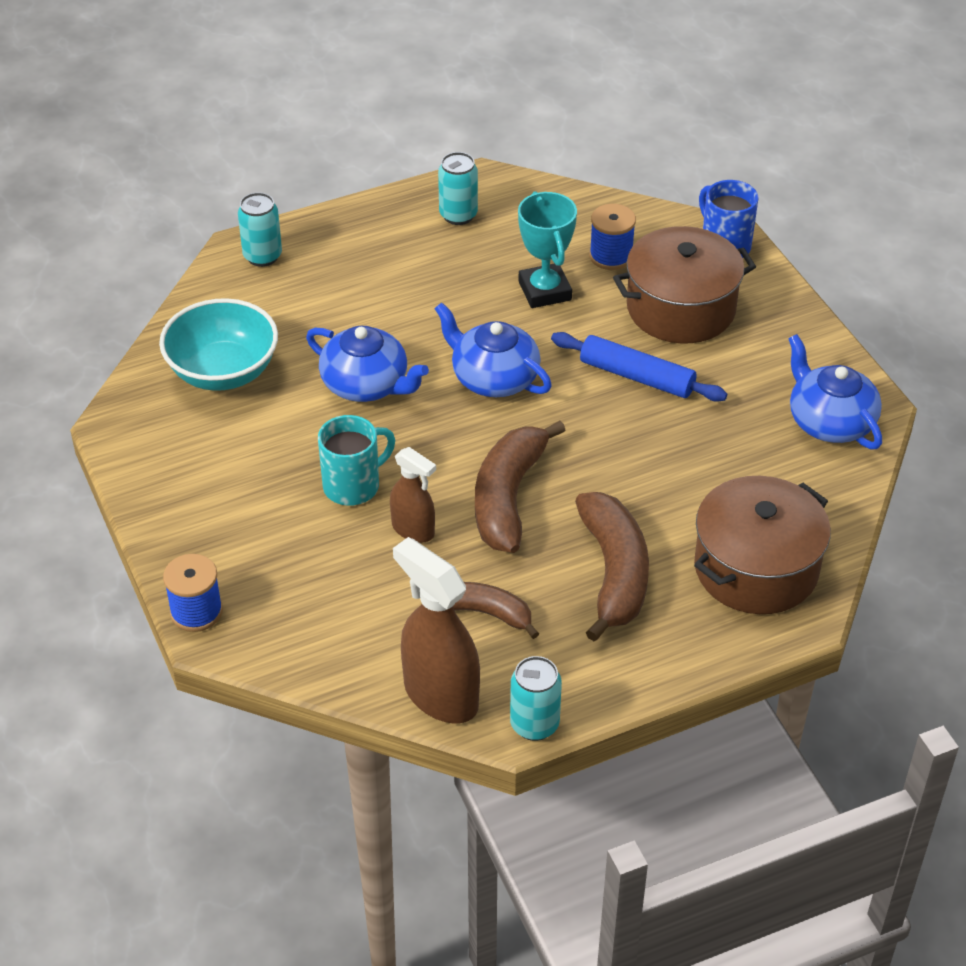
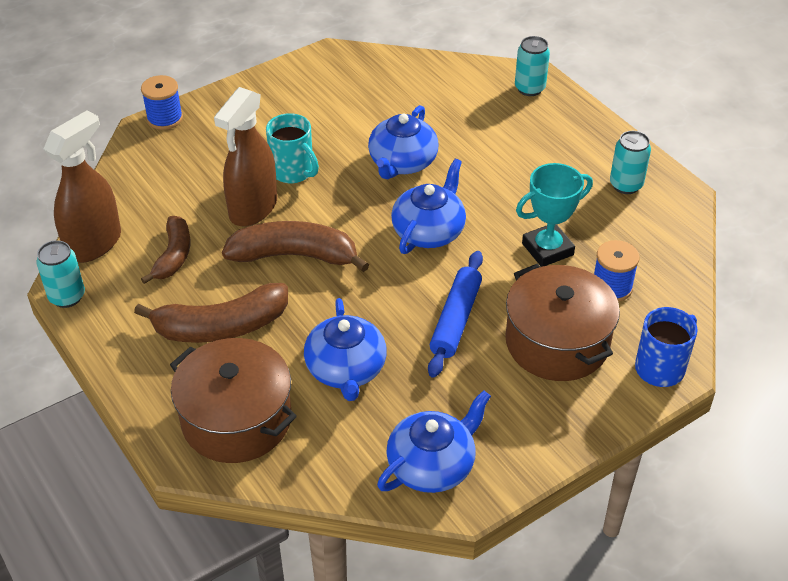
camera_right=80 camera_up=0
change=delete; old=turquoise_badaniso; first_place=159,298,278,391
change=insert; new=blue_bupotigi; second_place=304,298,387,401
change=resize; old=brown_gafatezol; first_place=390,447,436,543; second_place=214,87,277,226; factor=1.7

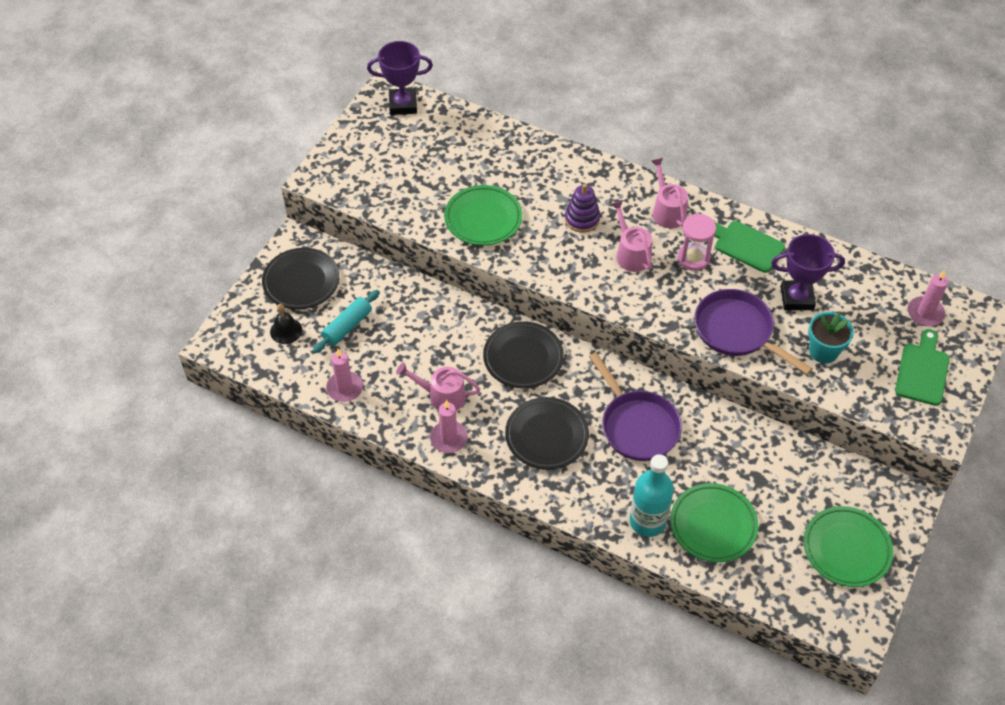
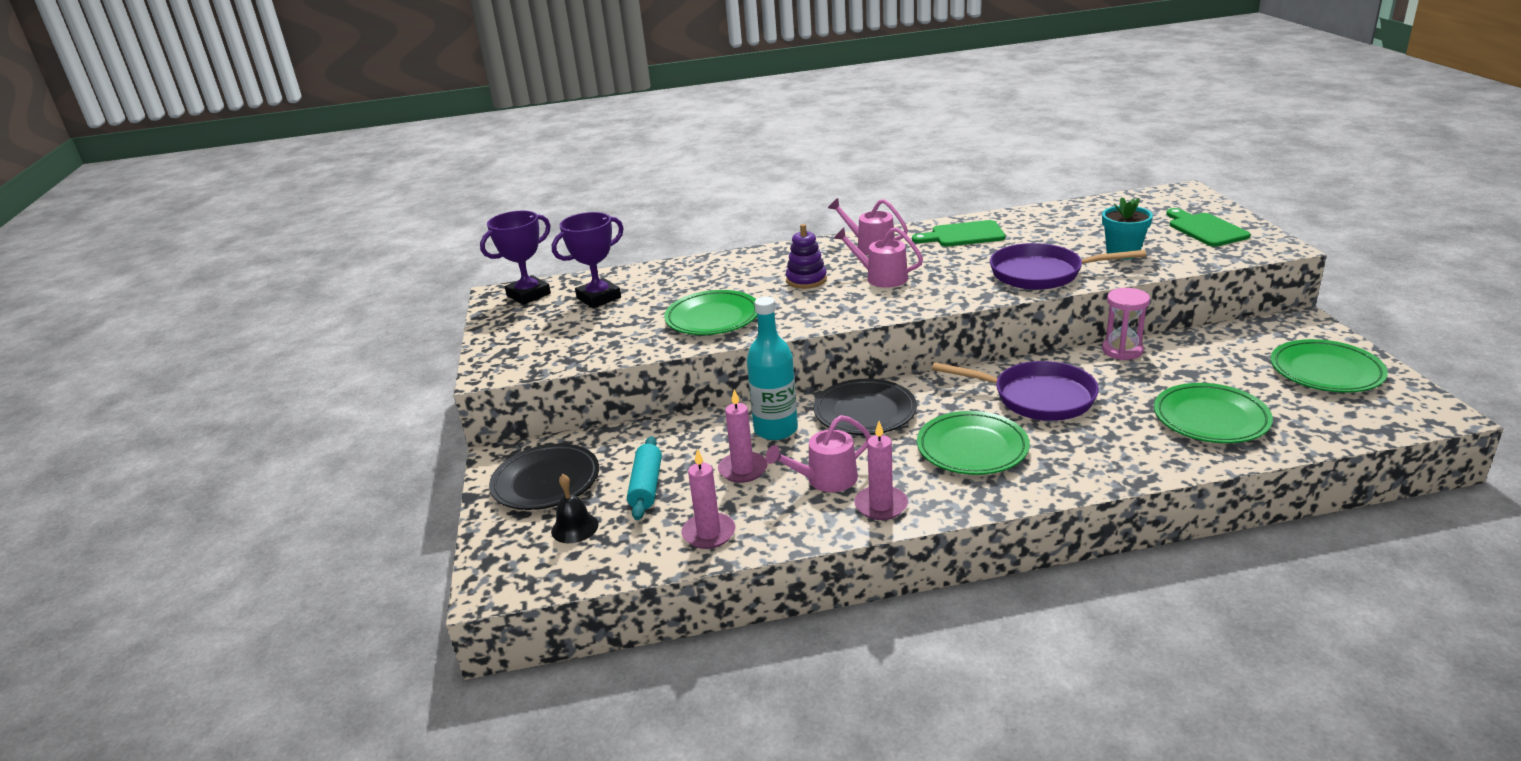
camera_right=-35 camera_up=-25
change=move; old=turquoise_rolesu; first_place=630,454,674,537; second_place=747,297,798,440
change=move; old=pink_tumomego; first_place=678,214,716,271; second_place=1102,288,1150,360
change=move; old=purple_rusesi; first_place=771,234,845,310; second_place=552,212,624,308
change=move; old=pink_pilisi; first_place=908,270,948,326; second_place=718,389,768,483
change=recolor; old=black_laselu; new=green_laselu; first_place=505,397,589,470; second_place=917,411,1030,475

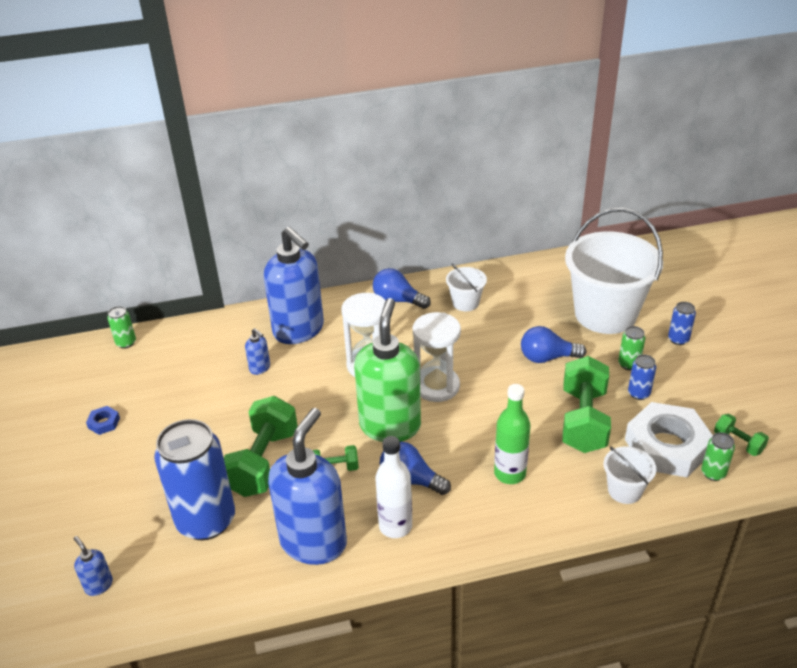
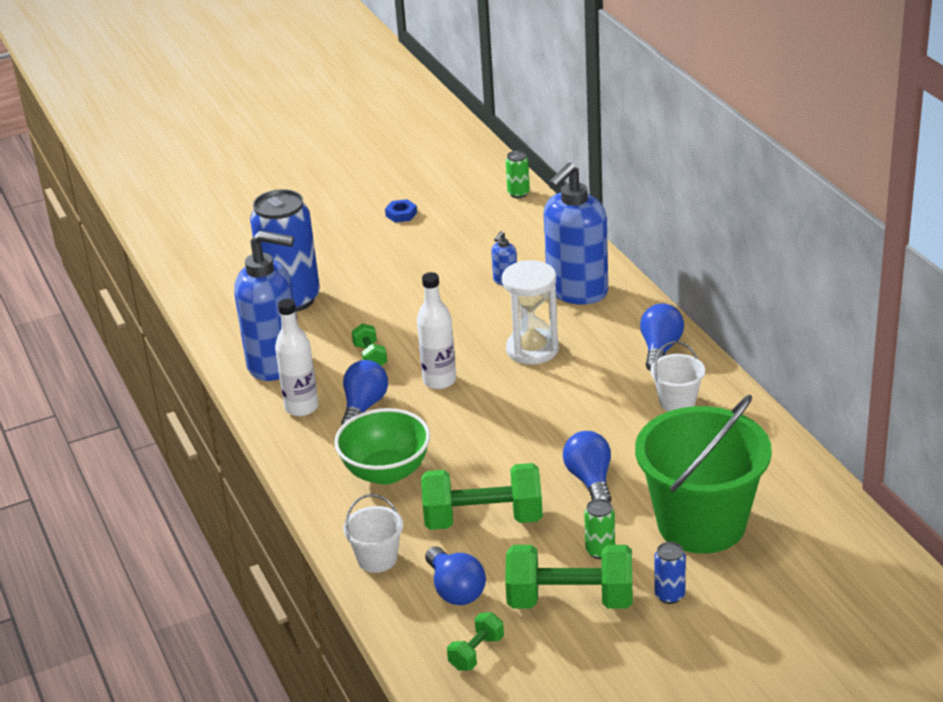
camera_right=80 camera_up=-5
change=delete; old=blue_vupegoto; first_place=73,536,113,596
change=delete; old=white_tumomego; first_place=413,312,461,402
change=delete; old=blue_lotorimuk; first_place=628,355,656,400
change=delete; old=green_lotorimuk; first_place=701,432,735,481
change=move; old=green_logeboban; first_place=224,396,297,497; second_place=505,545,632,609
change=replace; old=green_vupegoto; new=white_rolesu; first_place=354,298,421,442; second_place=417,272,456,389
change=replace; old=green_rolesu; new=green_badaniso; first_place=494,384,531,484; second_place=334,408,430,485
change=replace; old=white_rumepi; new=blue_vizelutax; first_place=625,402,713,477; second_place=425,546,486,605
change=recolor; old=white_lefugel; new=green_lefugel; first_place=565,208,663,334; second_place=635,395,772,554

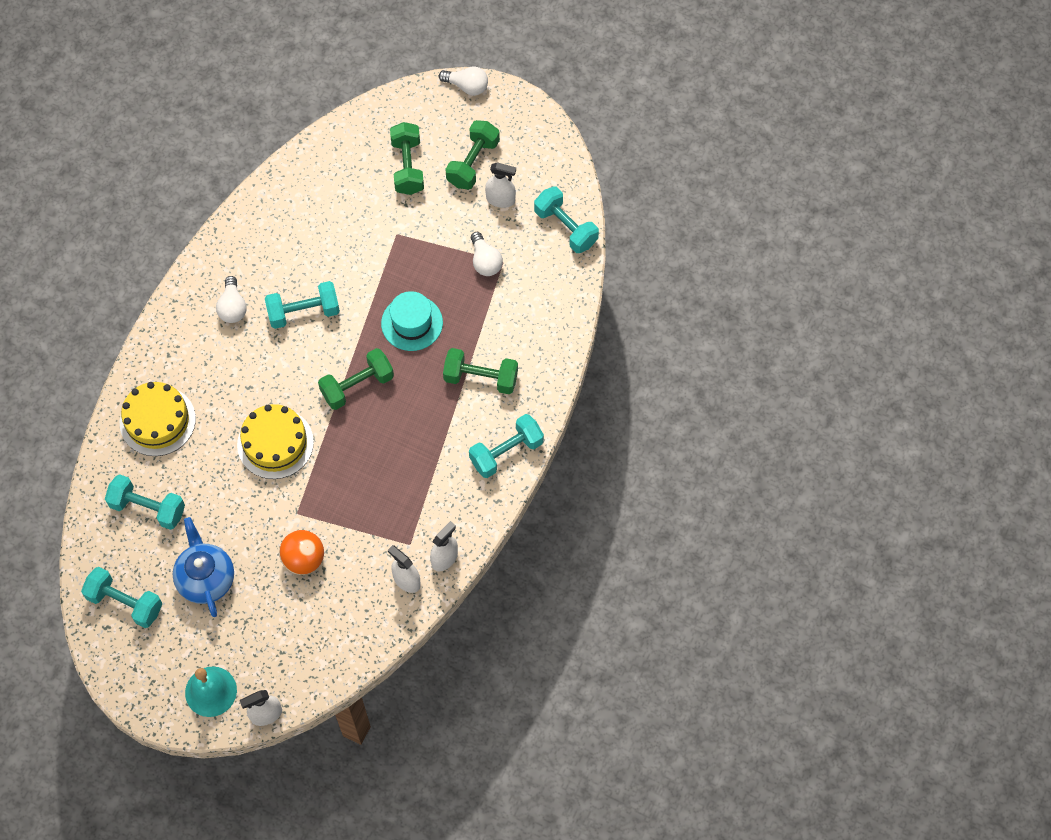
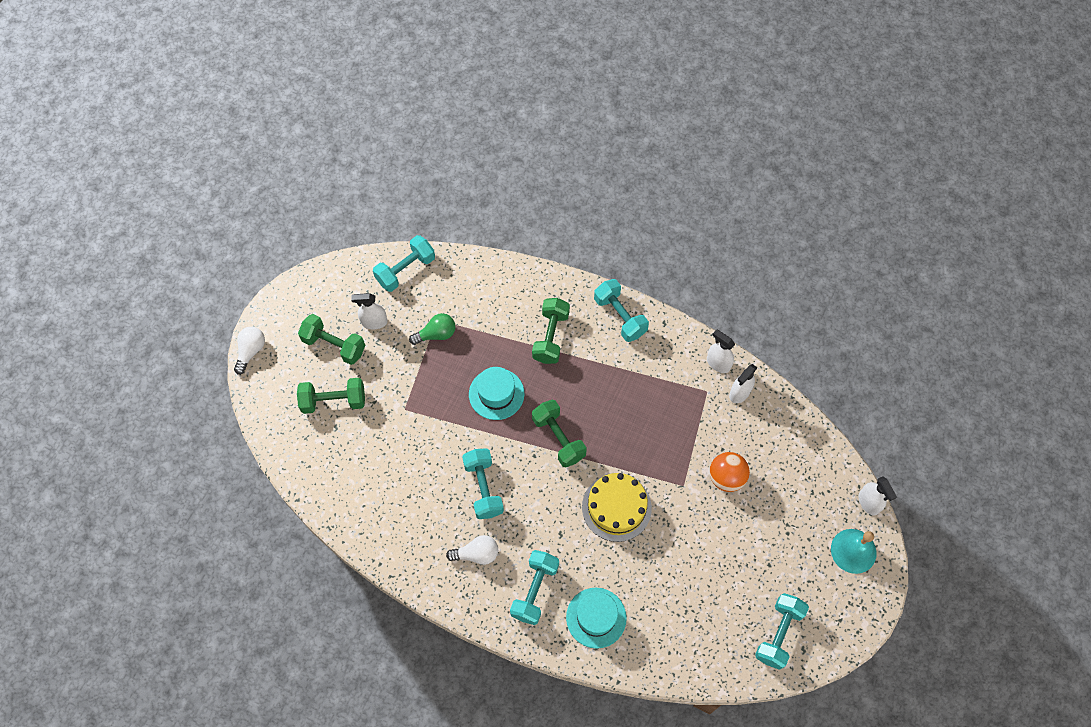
camera_right=-90 camera_up=0
change=delete; old=blue_bupotigi; first_place=172,517,234,617
change=move; old=turquoise_logeboban; first_place=105,474,185,530; second_place=510,550,559,625
change=replace; old=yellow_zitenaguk; new=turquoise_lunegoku; first_place=120,382,196,456; second_place=566,588,627,649
change=recolor; old=white_vizelutax; new=green_vizelutax; first_place=471,232,503,276; second_place=409,313,455,345
change=rotate; old=white_gafatezol; first_place=485,162,516,208; second_place=351,293,388,329; degrees=-105

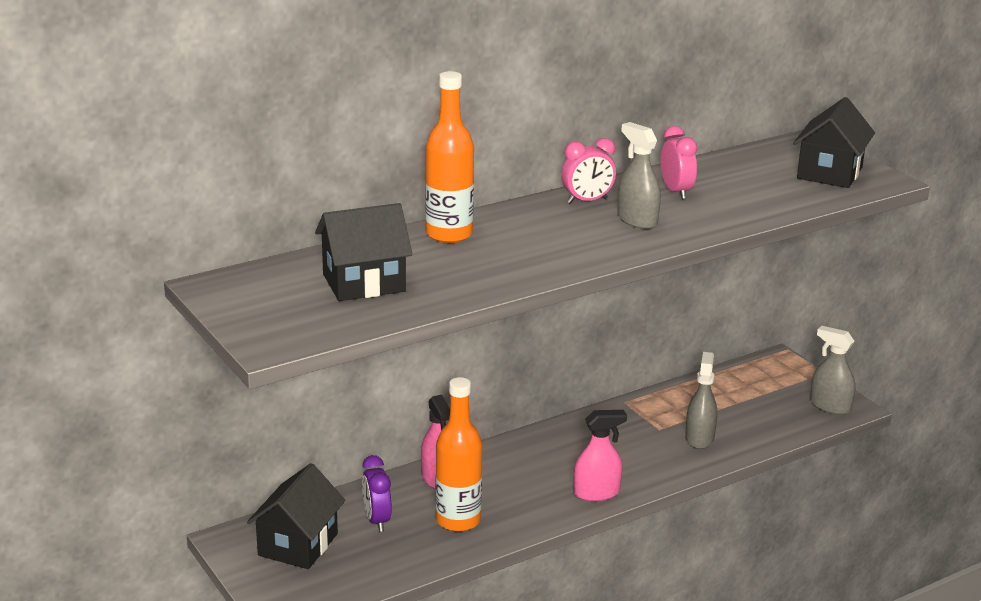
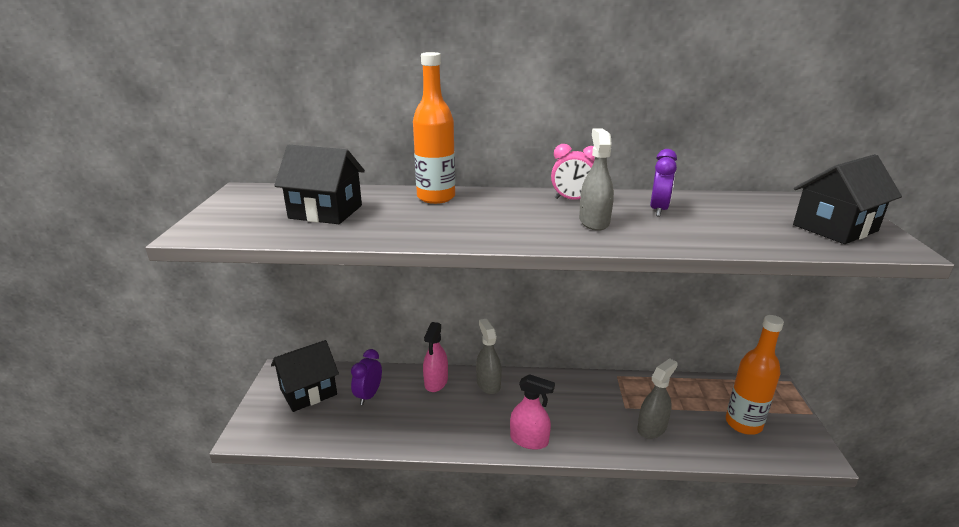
camera_right=35 camera_up=0
change=move; old=orange_rolesu; first_place=436,377,482,532; second_place=726,315,784,435
change=move; old=grey_gafatezol; first_place=810,326,856,415; second_place=476,319,502,394
change=recolor; old=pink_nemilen; new=purple_nemilen; first_place=661,126,697,199; second_place=650,149,677,217

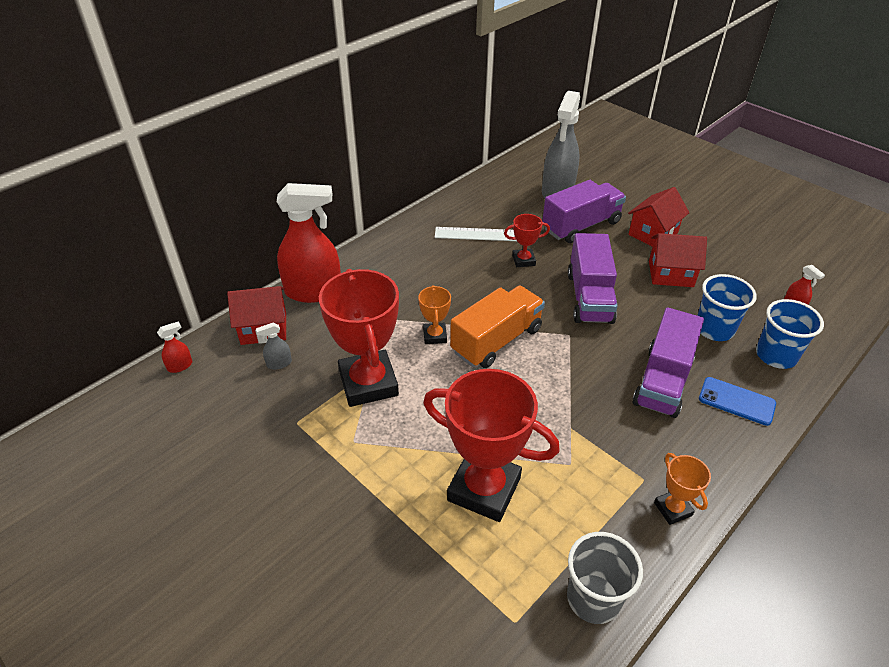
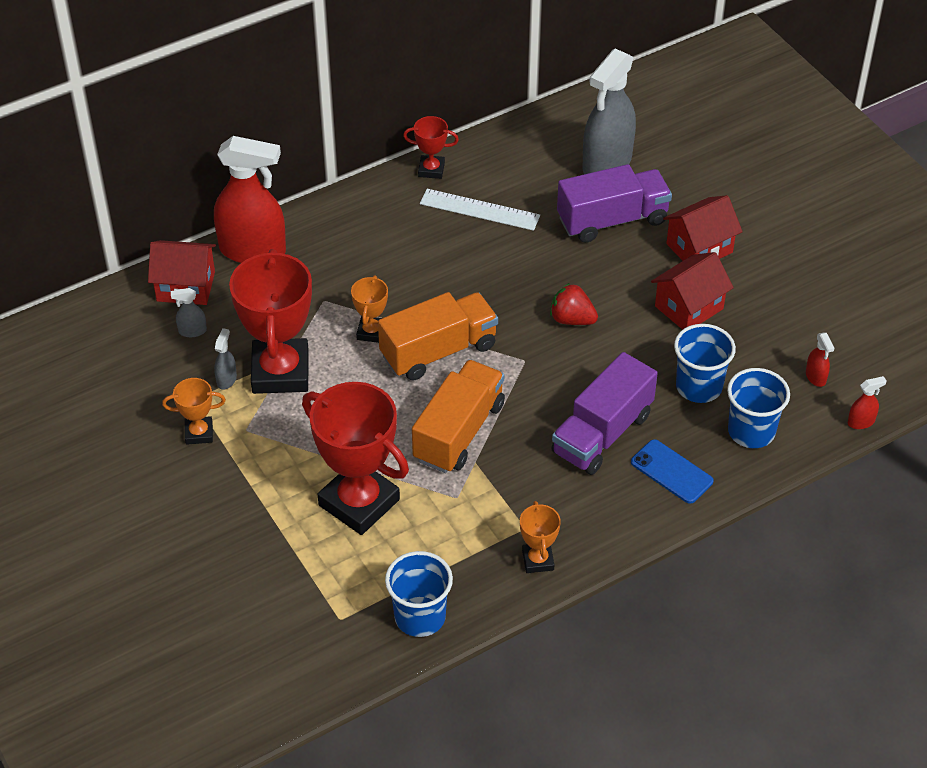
camera_right=15 camera_up=5
change=insert; new=orange_rusesi; second_place=162,378,226,445
change=insert; new=grey_gafatezol; second_place=214,328,237,390
change=insert; new=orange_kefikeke; second_place=412,360,505,473
change=move; old=red_gafatezol; first_place=157,321,192,373; second_place=848,376,887,429
change=move; old=red_rusesi; first_place=504,214,550,267; second_place=403,116,459,179
change=replace; old=purple_kefikeke; new=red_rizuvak; first_place=568,233,618,324; second_place=550,283,598,325
change=recolor; old=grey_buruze; new=blue_buruze; first_place=567,532,643,624; second_place=385,551,453,637
change=rotate; old=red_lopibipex; first_place=649,233,707,287; second_place=651,252,734,330; degrees=-60

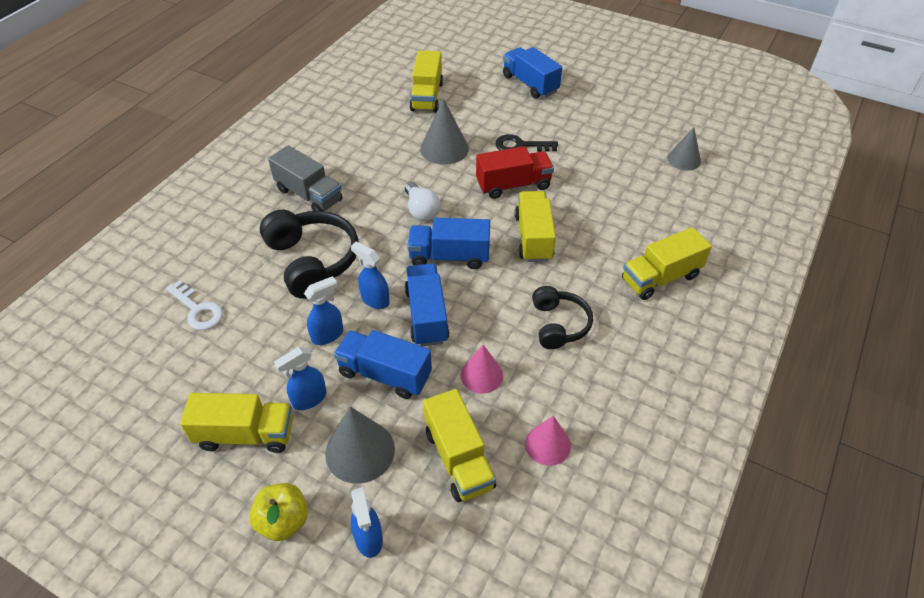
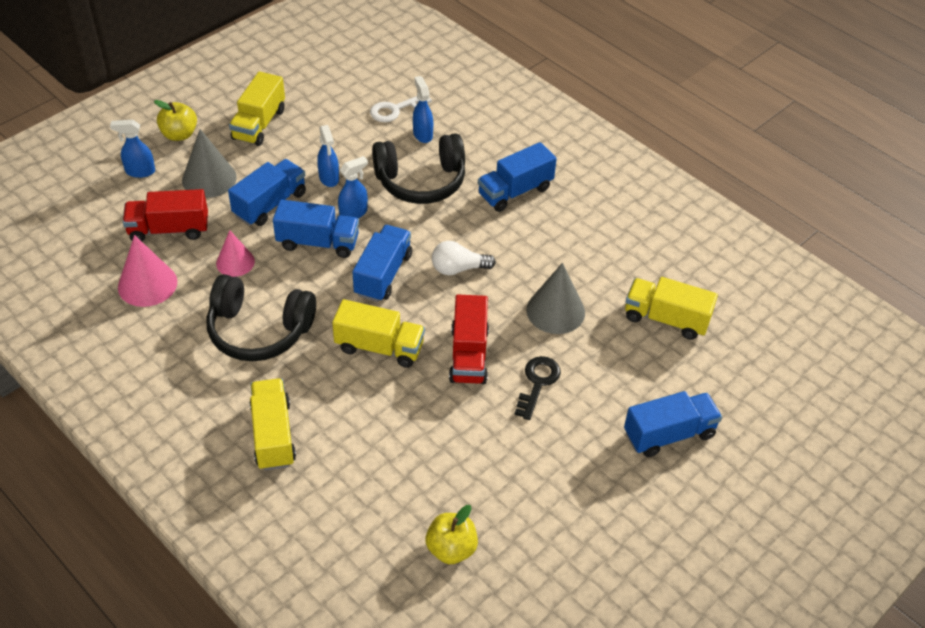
camera_right=105 camera_up=0
change=move; old=blue_gafatezol; first_place=274,347,326,410; second_place=413,76,433,143
change=replace; old=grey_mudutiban; new=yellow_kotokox; first_place=668,127,701,170; second_place=426,505,478,564
change=recolor; old=grey_kefikeke; new=blue_kefikeke; first_place=268,145,343,211; second_place=478,142,557,212
change=recolor; old=yellow_kefikeke; new=red_kefikeke; first_place=423,389,496,502; second_place=123,189,208,241
change=resize; old=pink_mudutiban; first_place=525,416,571,466; second_place=118,235,177,307; factor=1.5
change=resize; old=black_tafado; first_place=532,286,593,349; second_place=207,274,316,361; factor=1.62

